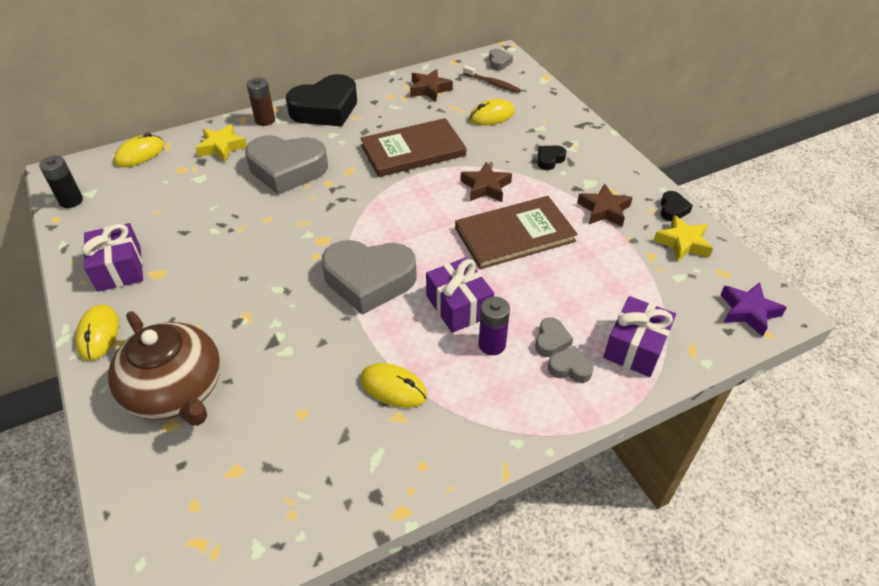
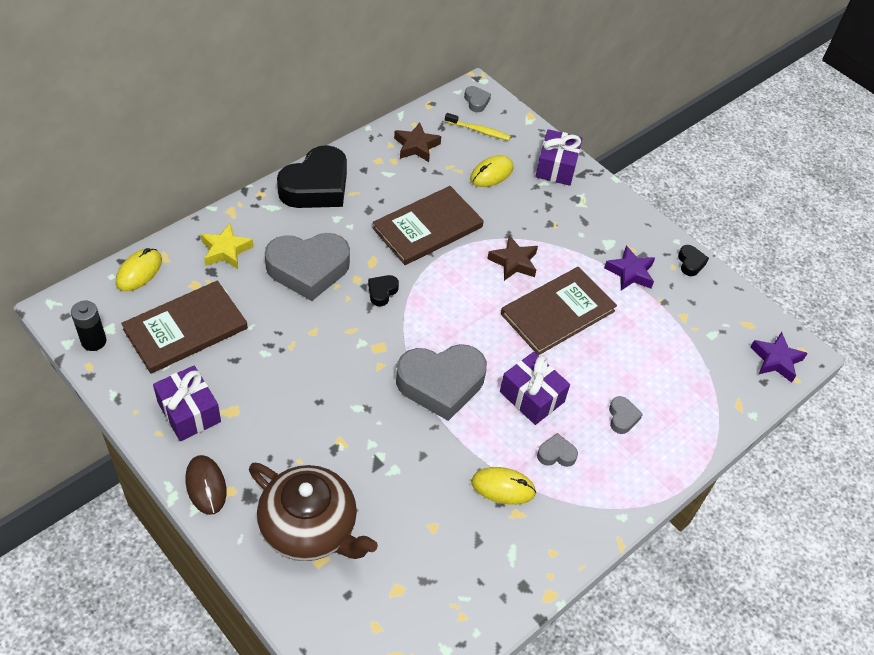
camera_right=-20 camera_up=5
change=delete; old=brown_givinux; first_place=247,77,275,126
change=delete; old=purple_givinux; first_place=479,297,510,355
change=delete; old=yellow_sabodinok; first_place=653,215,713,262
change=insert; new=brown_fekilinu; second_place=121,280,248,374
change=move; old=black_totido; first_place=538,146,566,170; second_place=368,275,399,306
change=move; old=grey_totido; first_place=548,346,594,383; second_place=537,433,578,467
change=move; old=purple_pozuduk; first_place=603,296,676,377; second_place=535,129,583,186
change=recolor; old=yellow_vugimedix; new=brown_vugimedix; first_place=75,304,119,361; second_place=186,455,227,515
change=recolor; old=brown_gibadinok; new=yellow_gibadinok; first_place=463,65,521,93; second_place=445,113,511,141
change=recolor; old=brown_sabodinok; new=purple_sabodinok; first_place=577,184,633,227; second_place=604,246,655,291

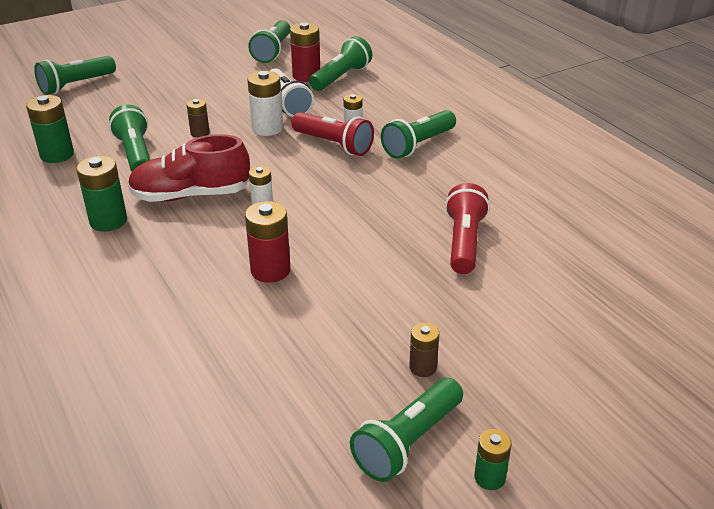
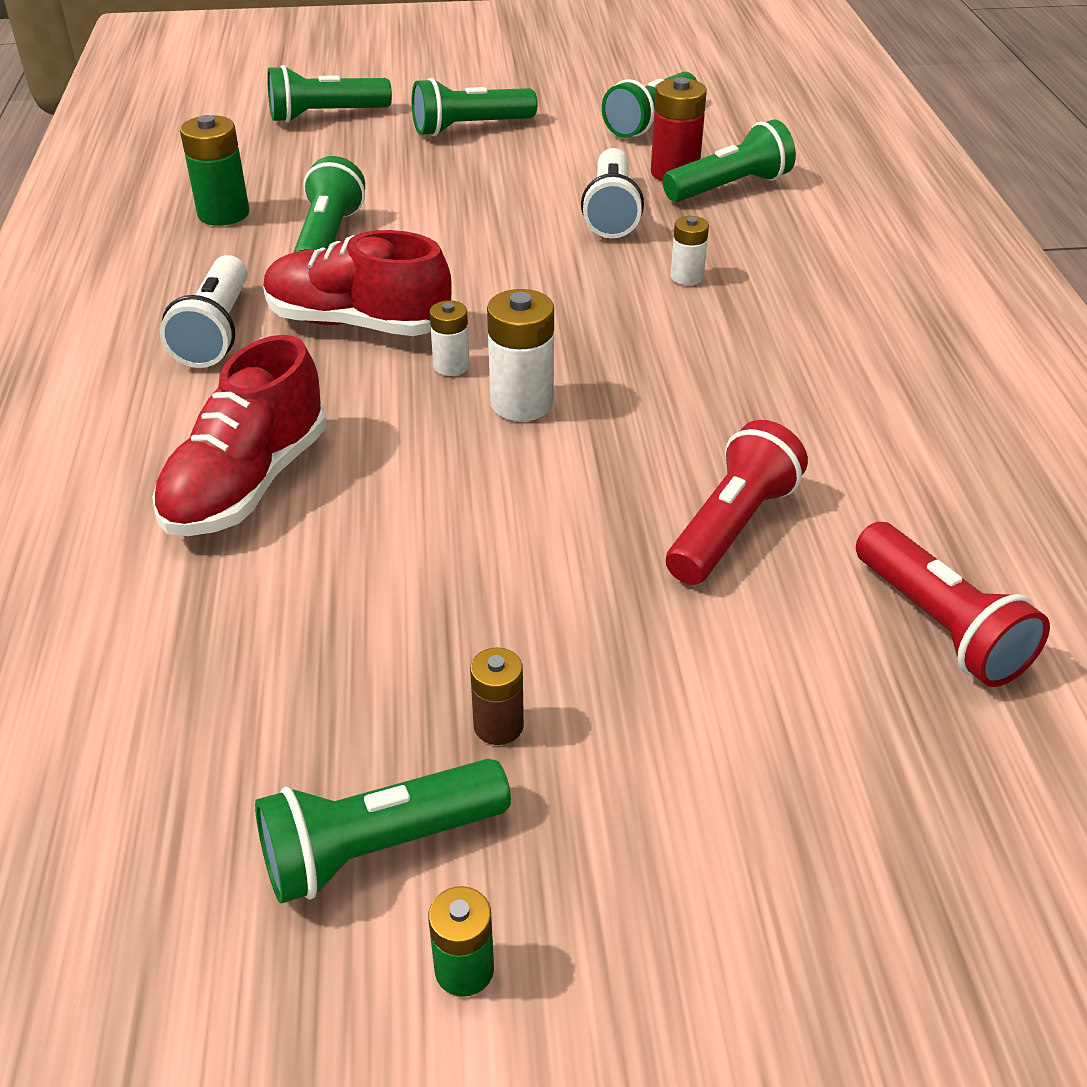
camera_right=25 camera_up=5
change=delete; old=brown_givinux; first_place=186,99,210,138
change=delete; old=red_givinux; first_place=245,201,291,283
change=insert; new=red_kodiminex; second_place=152,335,327,536
change=move; old=white_givinux; first_place=247,71,283,136; second_place=487,289,554,421
change=move; old=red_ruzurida; first_place=291,112,374,156; second_place=856,522,1050,687
change=move; old=green_ruzurida; first_place=381,110,456,159; second_place=412,78,537,136
change=replace; old=green_givinux; new=white_ruzurida; first_place=76,156,127,231; second_place=160,255,248,368

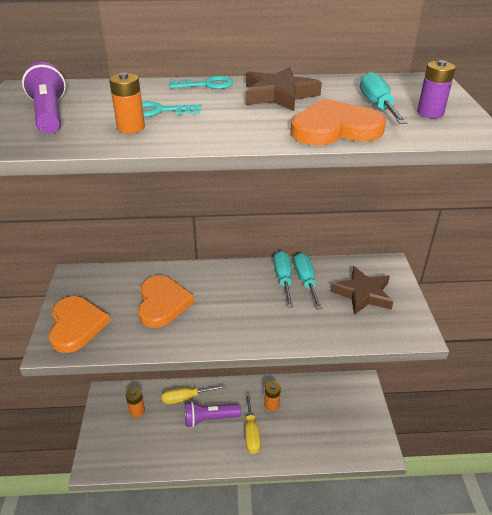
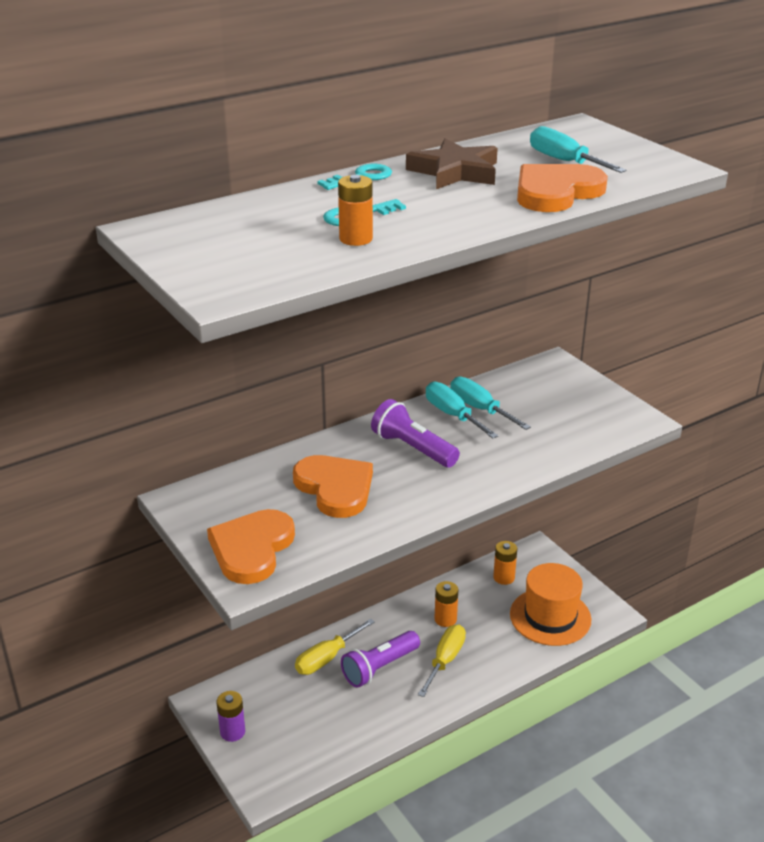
camera_right=-30 camera_up=-5
change=delete; old=brown_sabodinok; first_place=331,266,393,315
change=insert; new=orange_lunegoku; second_place=510,563,591,646
change=move; old=purple_ruzurida; first_place=22,62,66,134; second_place=371,399,460,467
change=move; old=orange_givinux; first_place=126,388,145,418; second_place=493,541,517,585
change=move; old=purple_givinux; first_place=417,60,456,119; second_place=216,691,245,742
change=rotate; old=orange_totido; first_place=49,296,111,353; second_place=207,509,295,584; degrees=-120
change=rotate; old=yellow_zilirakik; first_place=245,393,260,454; second_place=418,625,466,697; degrees=-120

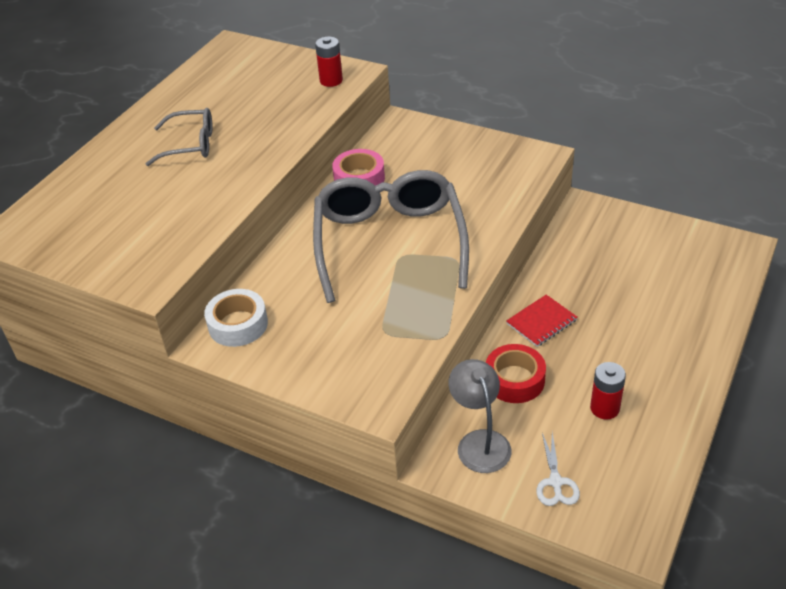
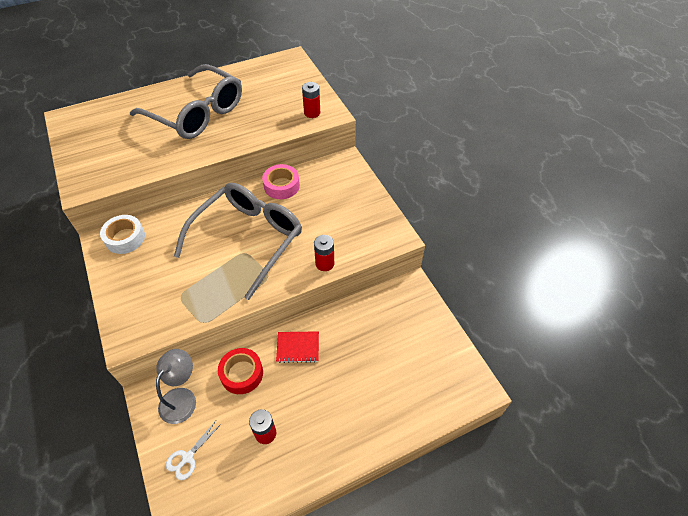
camera_right=35 camera_up=10
change=insert; new=red_givinux; second_place=314,235,334,271
change=resize; old=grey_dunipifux; first_place=146,108,213,166; second_place=130,64,242,139; factor=1.95

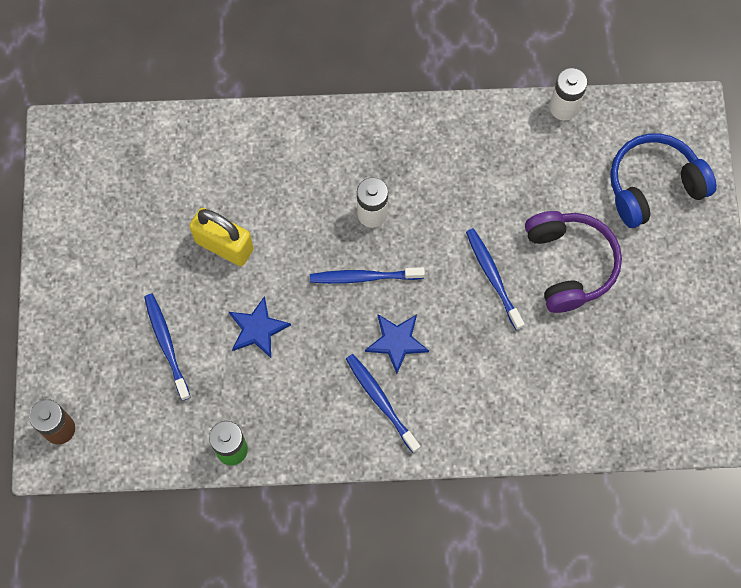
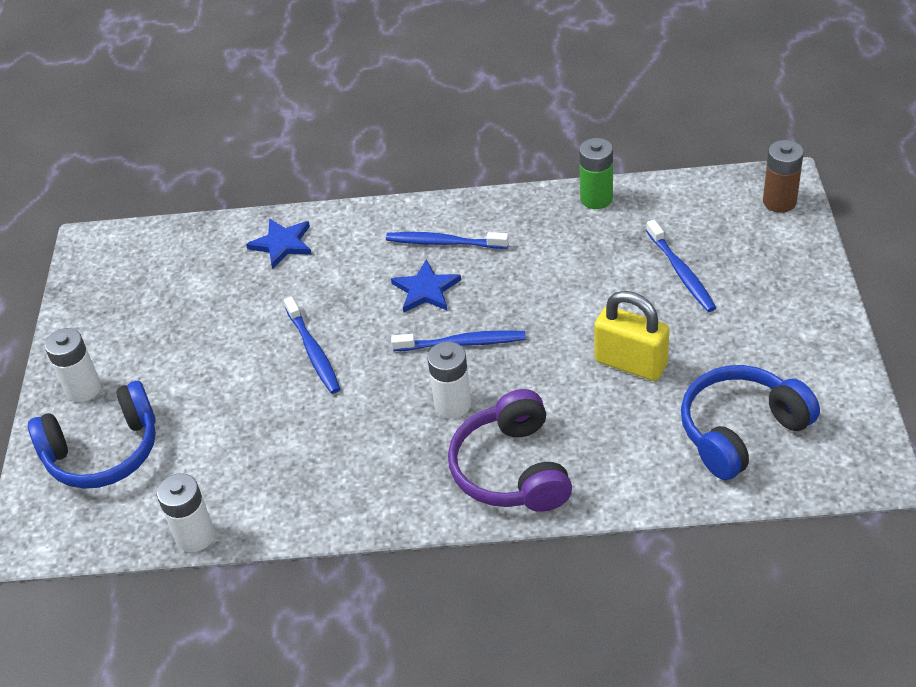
camera_right=-175 camera_up=-25
change=insert; new=white_givinux; second_place=45,328,101,402
change=insert; new=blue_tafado; second_place=681,365,820,480
change=move; old=blue_sabodinok; first_place=229,296,291,358; second_place=246,218,312,269
change=move; old=purple_tafado; first_place=525,211,622,313; second_place=448,389,572,512
change=rotate; old=blue_gibadinok; first_place=346,354,420,453; second_place=386,232,509,249; degrees=135

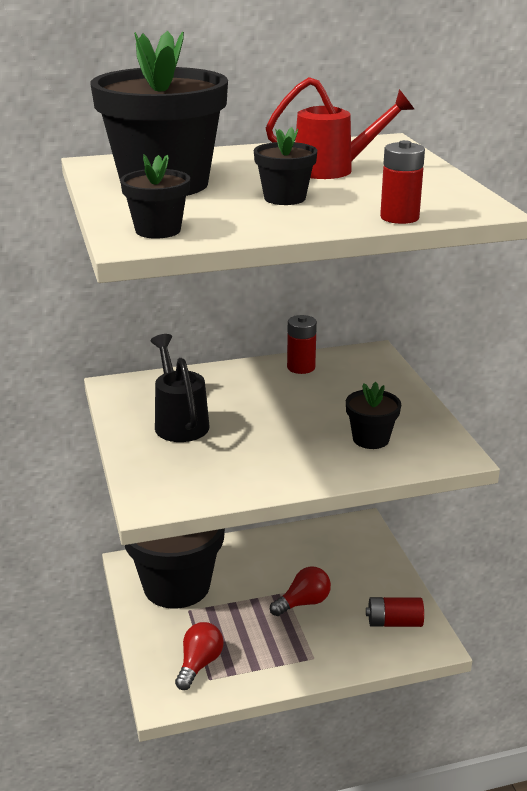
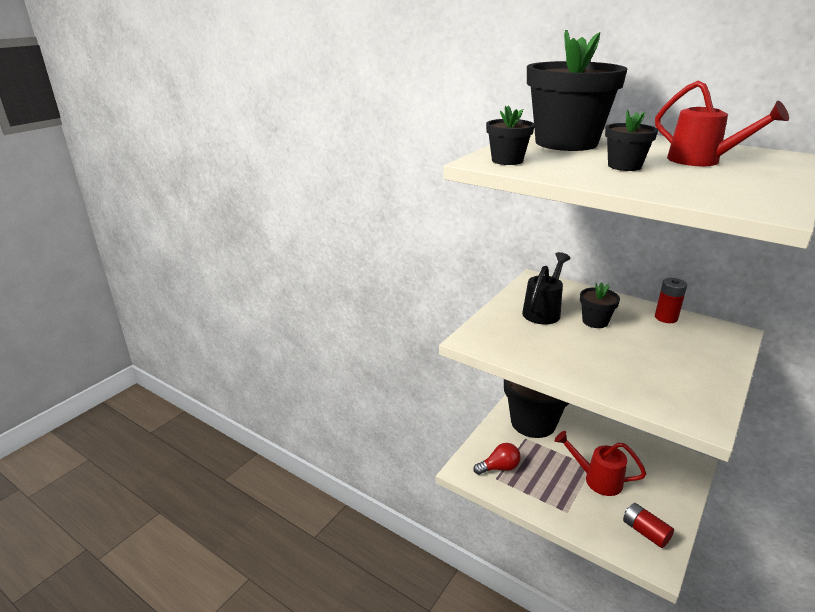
camera_right=50 camera_up=0
change=delete; old=red_givinux; first_place=380,140,425,224
change=move; old=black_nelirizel; first_place=346,382,401,449; second_place=580,283,620,328
change=replace; old=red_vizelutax; new=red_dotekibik; first_place=270,566,331,616; second_place=555,431,646,496

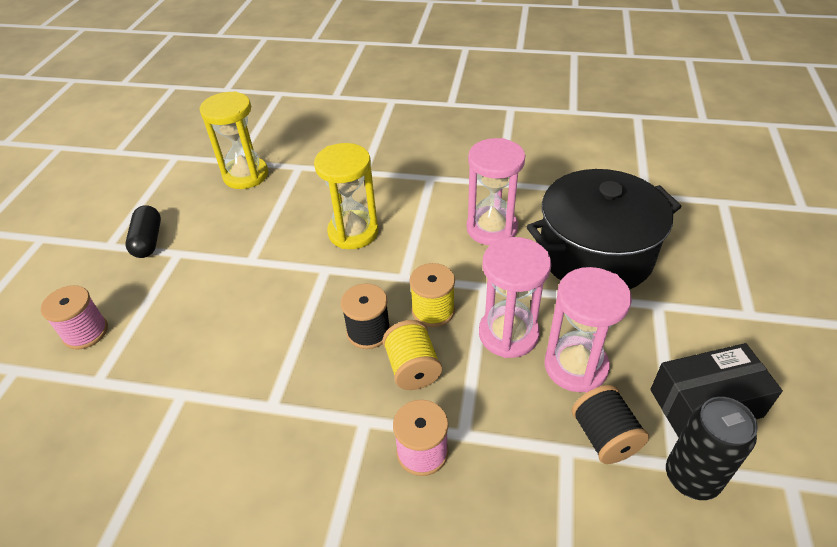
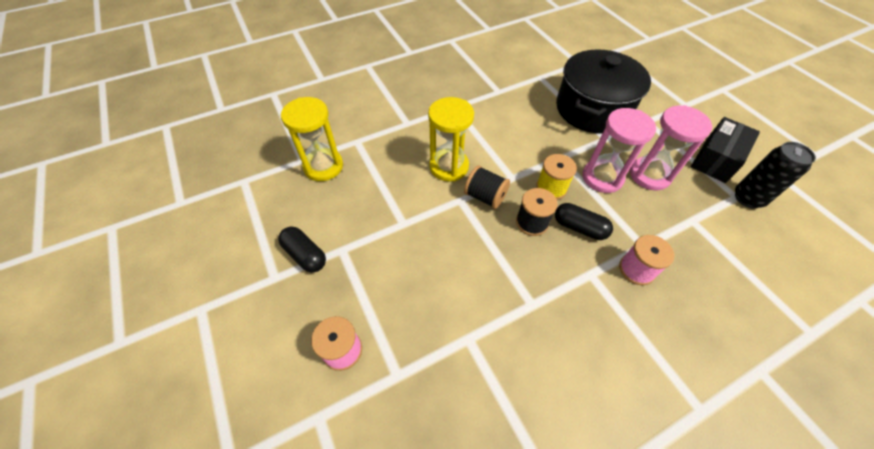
camera_right=-40 camera_up=10
change=delete; old=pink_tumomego; first_place=467,138,525,245
change=move; old=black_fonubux; first_place=571,385,649,464; second_place=464,166,510,209
change=replace; old=yellow_fonubux; new=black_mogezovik; first_place=382,320,442,390; second_place=555,203,613,240

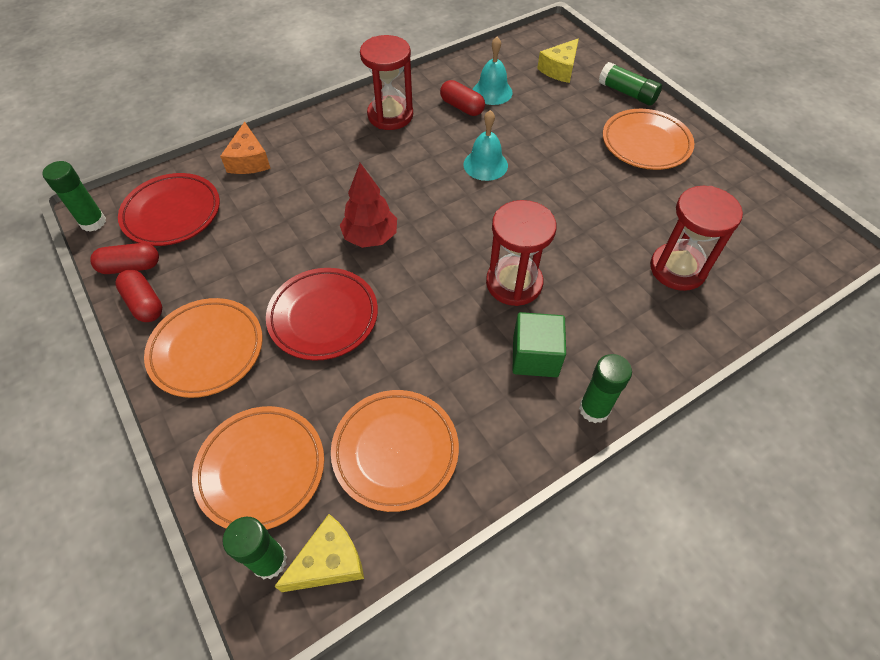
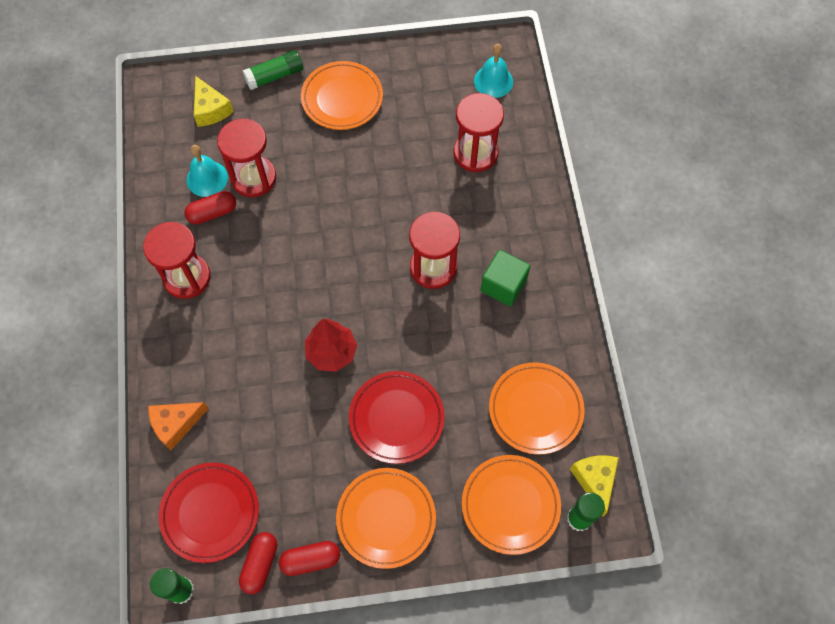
camera_right=-65 camera_up=10
change=delete; old=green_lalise; first_place=579,354,632,423
change=insert; new=red_tumomego; second_place=217,119,276,197
change=move; old=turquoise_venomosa; first_place=463,110,508,181; second_place=474,44,513,98
change=rotate; old=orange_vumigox; first_place=220,122,271,174; second_place=148,402,209,450; degrees=135

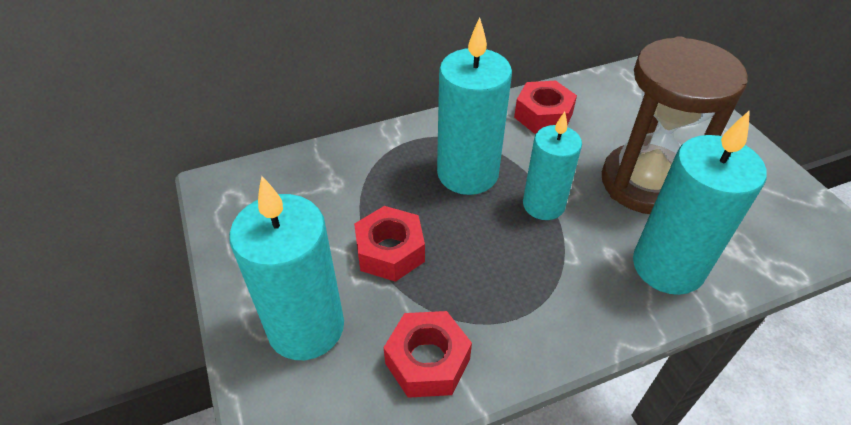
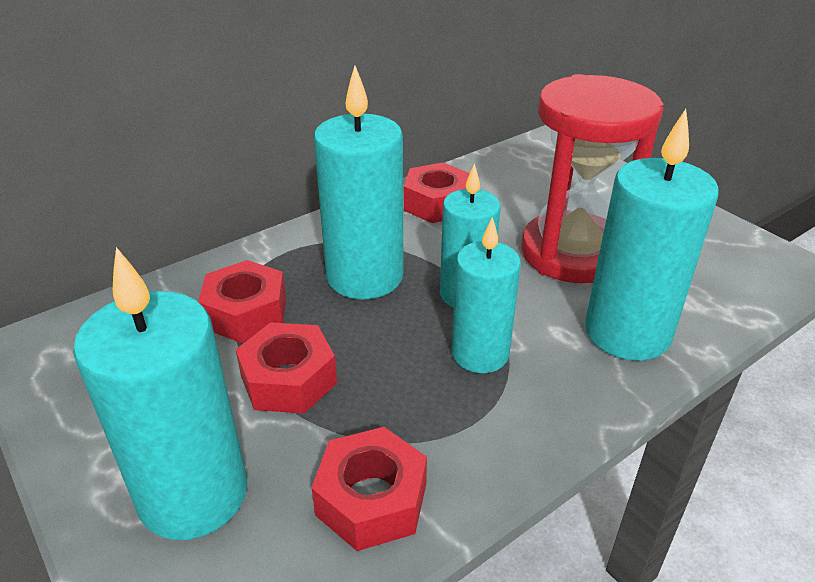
camera_right=-15 camera_up=-10
change=insert; new=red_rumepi; second_place=198,260,286,343
change=insert; new=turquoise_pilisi; second_place=451,217,521,373
change=recolor; old=brown_tumomego; new=red_tumomego; first_place=602,36,748,214; second_place=521,74,663,283

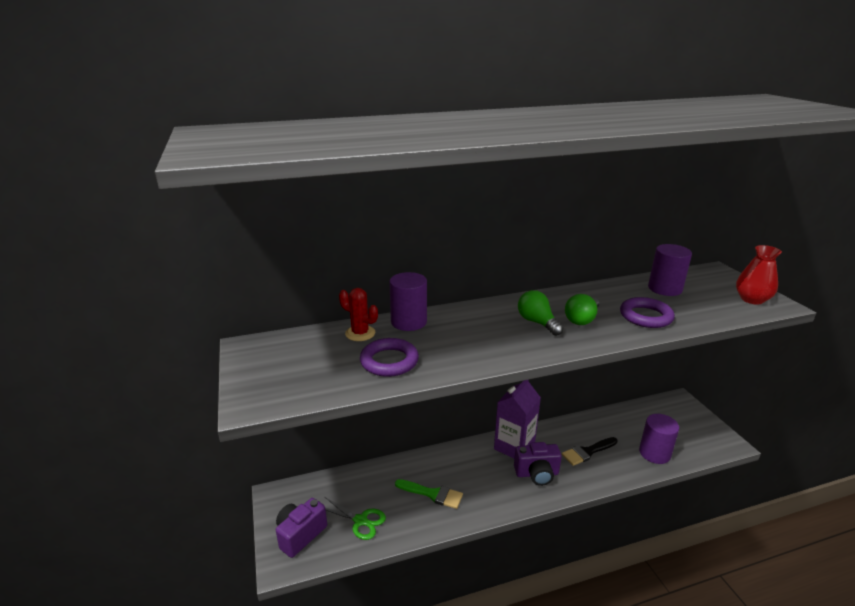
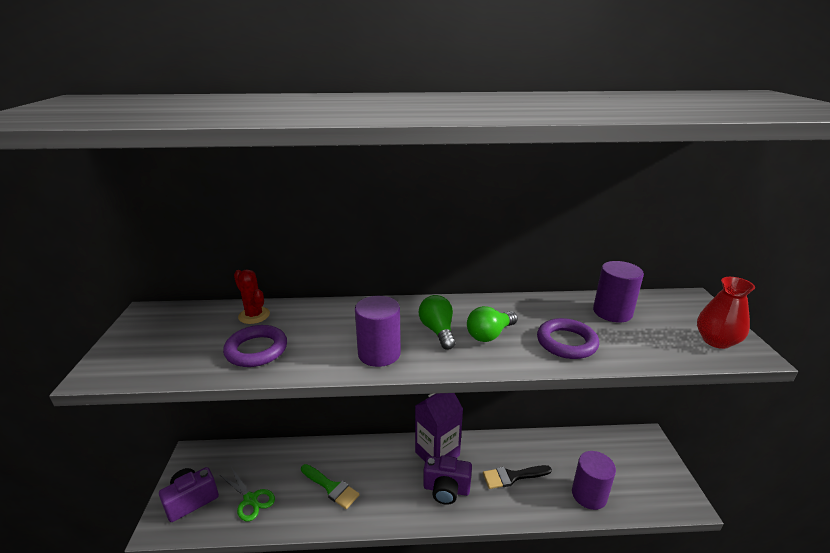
camera_right=15 camera_up=0
change=move; old=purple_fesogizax; first_place=389,272,427,331; second_place=355,296,401,367

